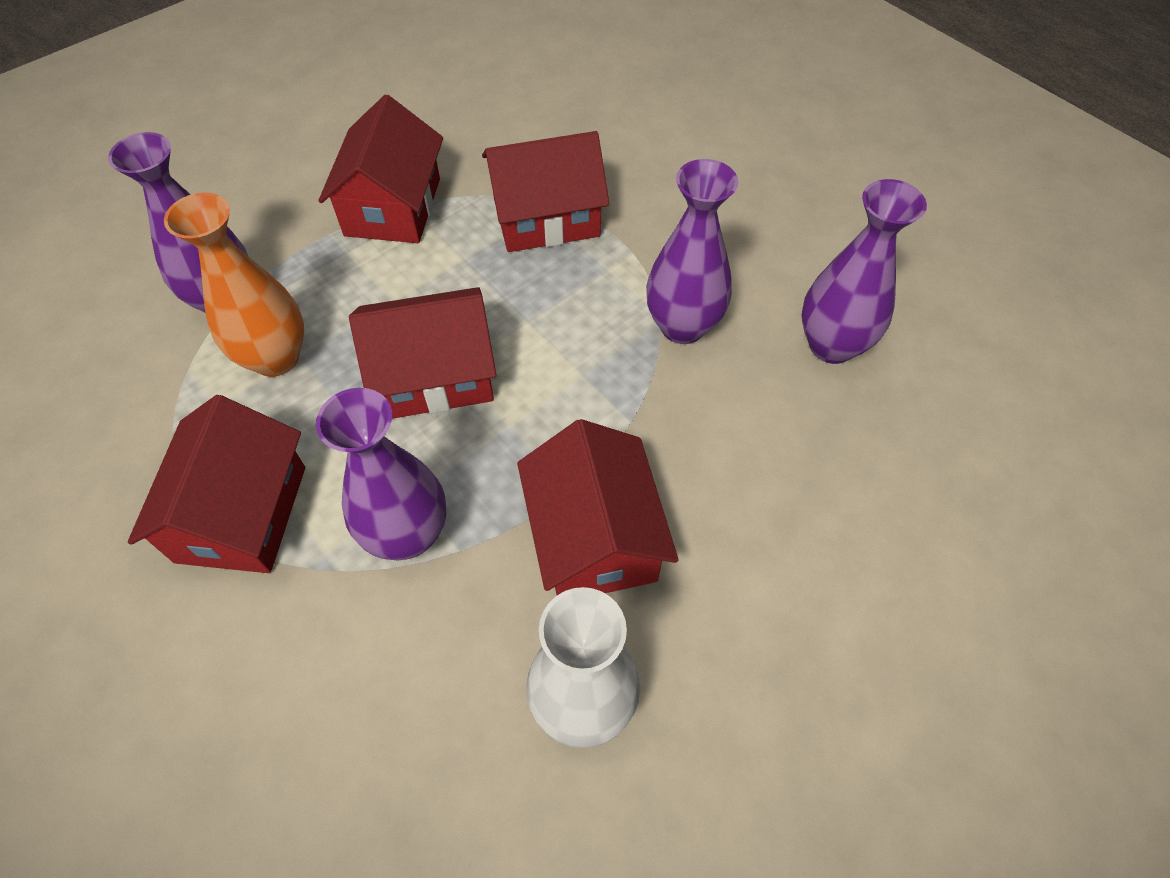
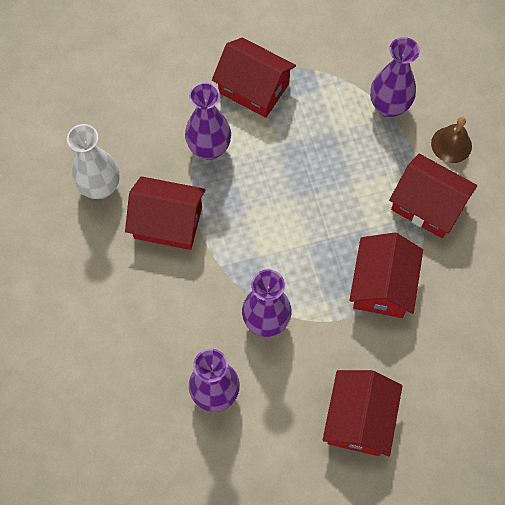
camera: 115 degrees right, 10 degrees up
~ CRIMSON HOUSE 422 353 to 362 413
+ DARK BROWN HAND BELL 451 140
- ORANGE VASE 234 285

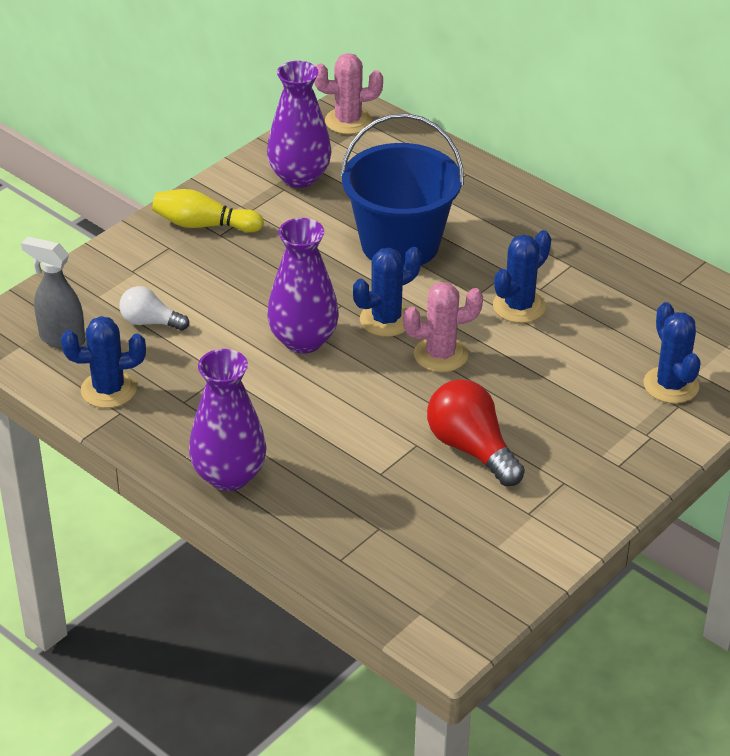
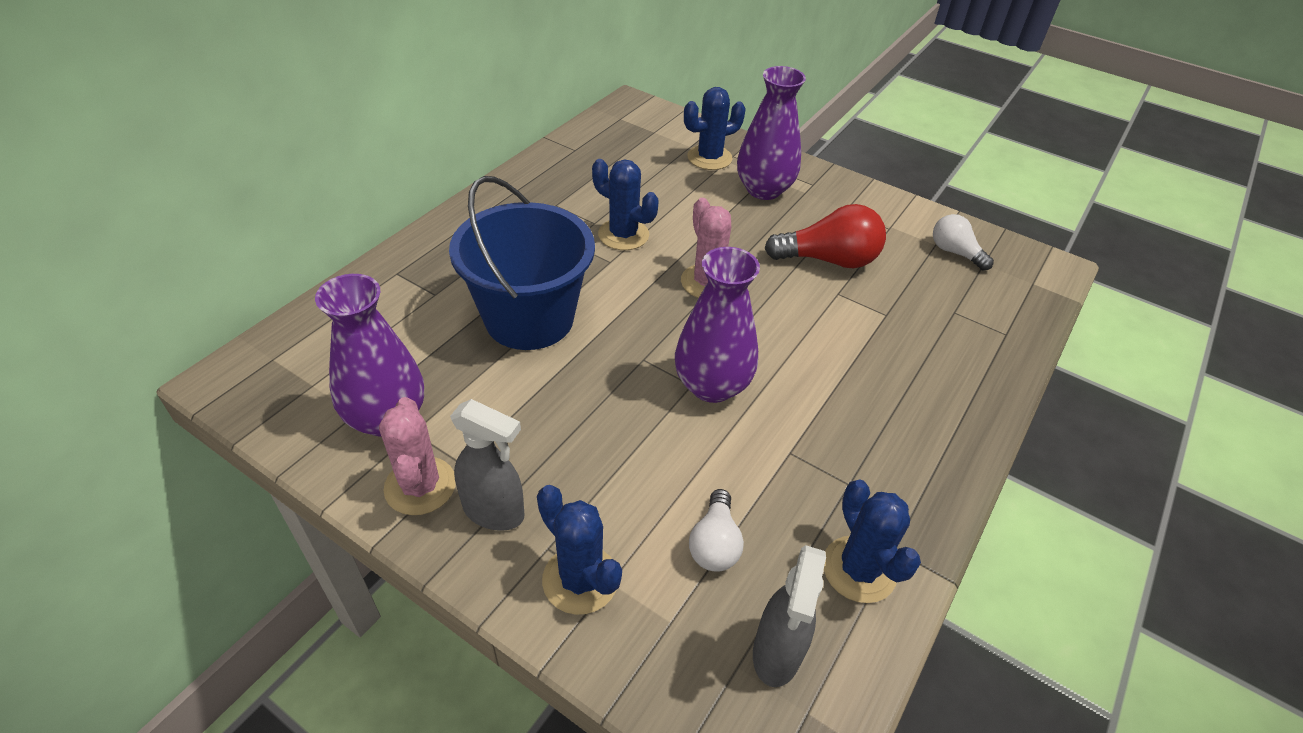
camera: 100 degrees left, 5 degrees up
~ PINK CACTUS 348 93 to 417 456
~ GOLDEN TENPIN 208 210 to GRAY SPRAYER 487 465
~ COBALT CACTUS 387 292 to 579 550
~ VIOLET VASE 227 420 to 771 133
~ CRIMSON LIGHT BULB 476 432 = 825 236 135 degrees counterclockwise
+ WHITE LIGHT BULB 963 242

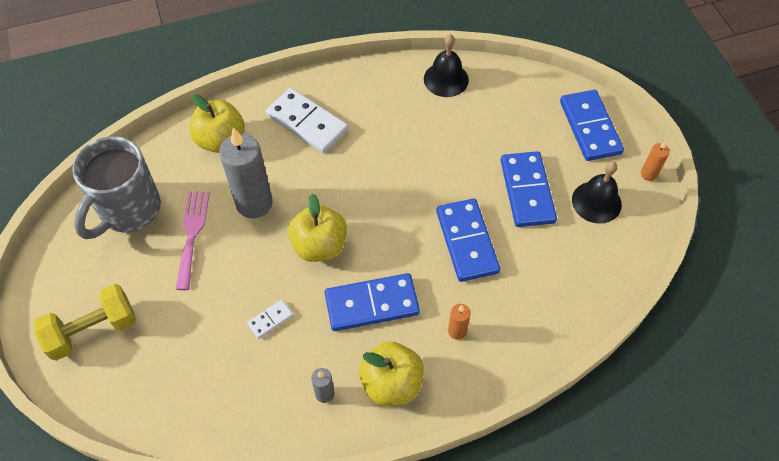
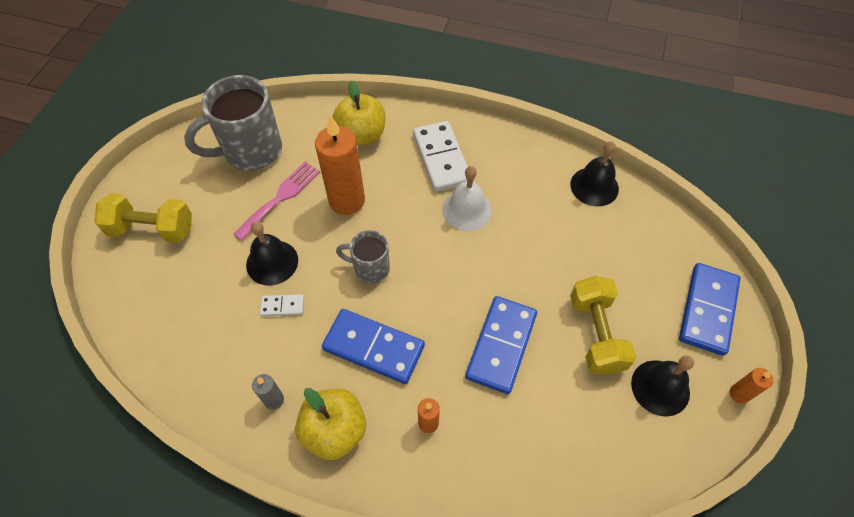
camera: 35 degrees right, 0 degrees up
+ JET-BLACK HAND BELL 272 253
~ GRAY CANDLE 245 172 to ORANGE CANDLE 340 165
~ GOLDEN APPLE 317 228 to GRAY TEA MUG 363 257
+ WHITE HAND BELL 467 198
~ COBALT DOMINO PIECE 528 189 to GOLDEN FREE WEIGHT 603 325

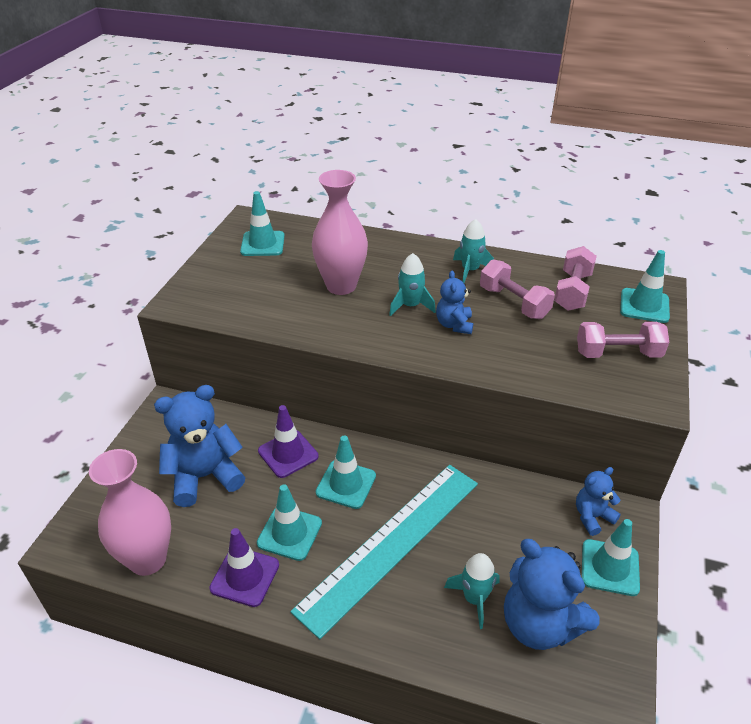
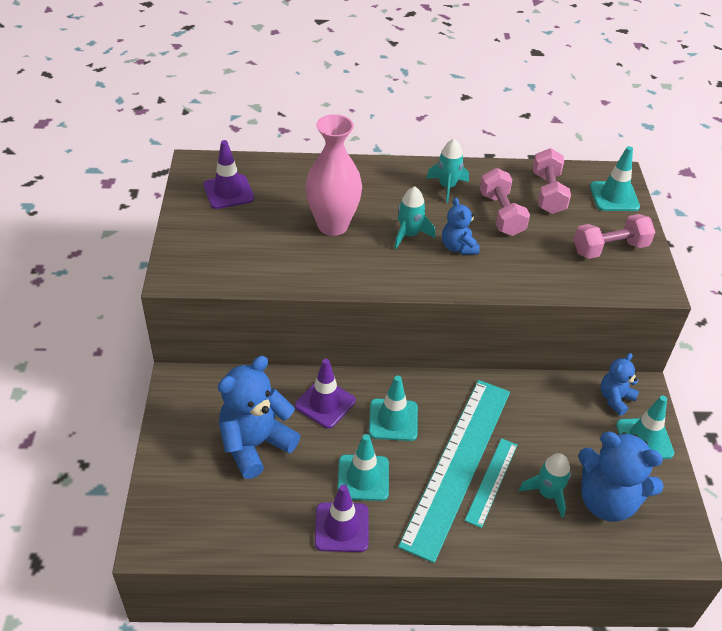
camera: 20 degrees left, 5 degrees up
~ AQUA SAFETY CONE 262 223 to VIOLET SAFETY CONE 228 174
+ AQUA MEASURING STICK 491 483
~ PINK FREE WEIGHT 517 289 = 505 202 45 degrees clockwise
- PINK VASE 130 512

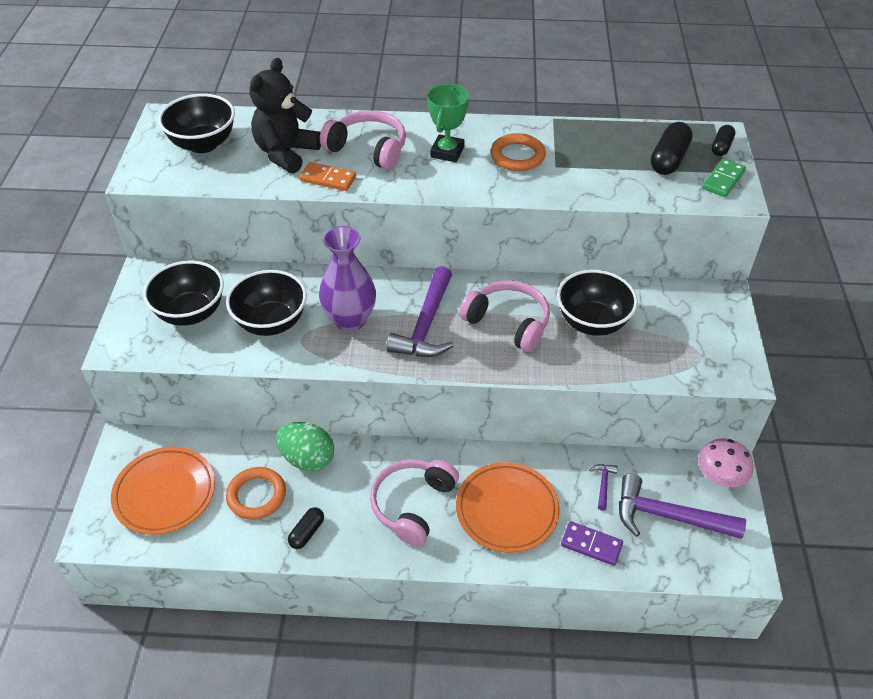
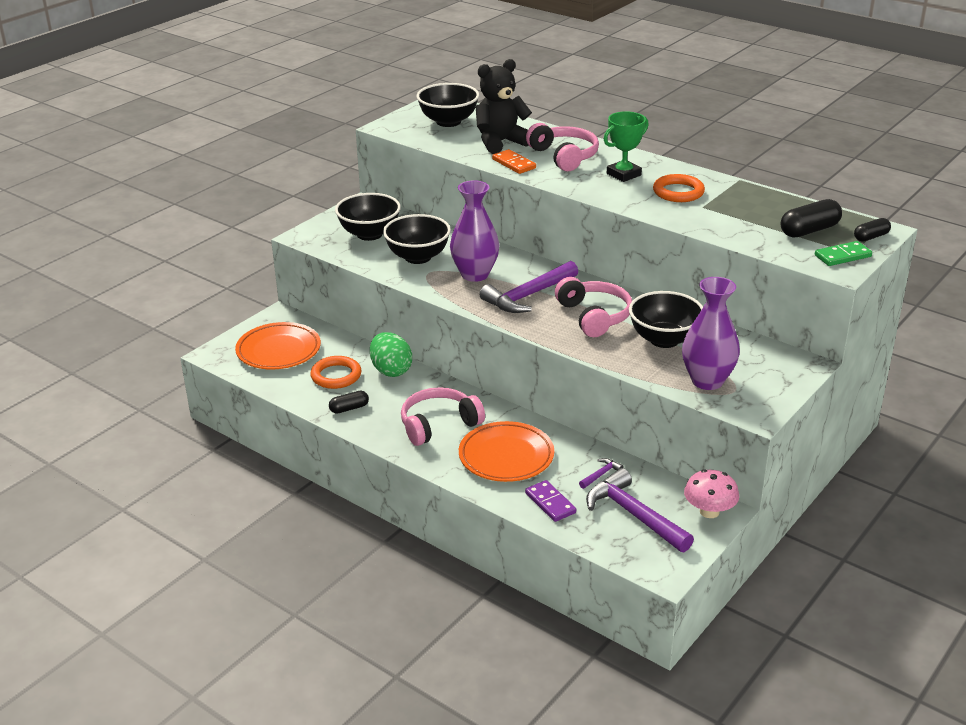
camera: 35 degrees right, 15 degrees down
+ VIOLET VASE 711 333

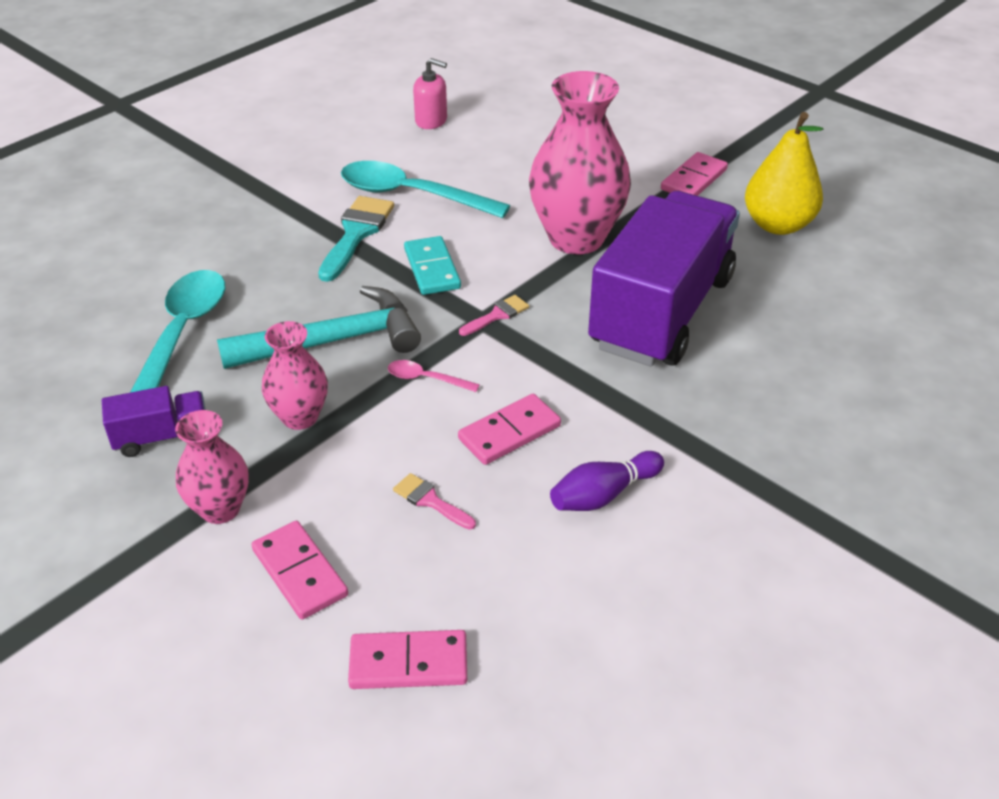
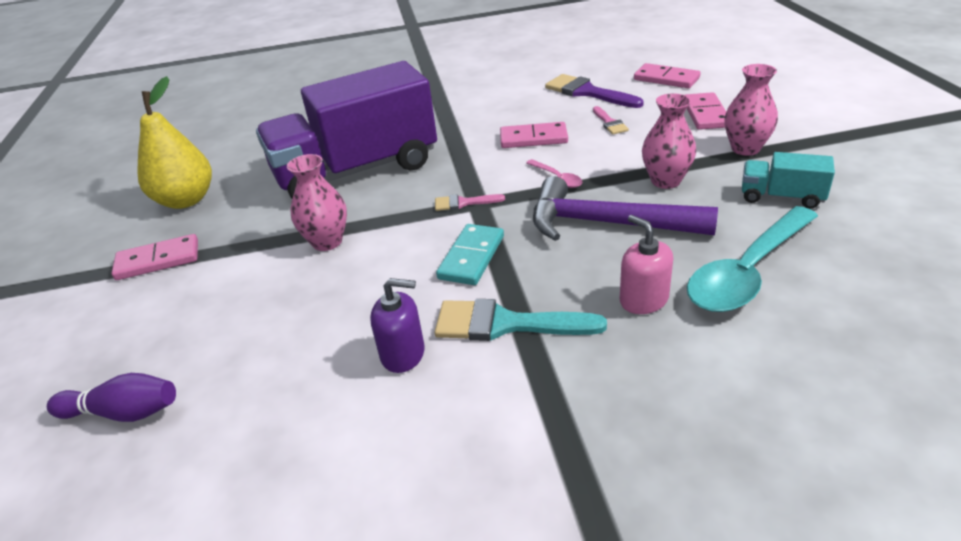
camera: 140 degrees left, 5 degrees down
~ VIOLET TENPIN 607 481 to 111 397
~ PINK VASE 580 163 = 317 202 x0.54
~ AQUA SPOON 425 189 to VIOLET SOAP DISPENSER 397 325
~ AQUA PAINTBRUSH 356 239 = 520 320 45 degrees clockwise
~ AQUA HAMMER 319 327 to VIOLET HAMMER 625 208
+ VIOLET PAINTBRUSH 594 91
~ PINK SOAP DISPENSER 430 93 to 646 264
~ VIOLET TOY TRUCK 154 421 to AQUA TOY TRUCK 788 180

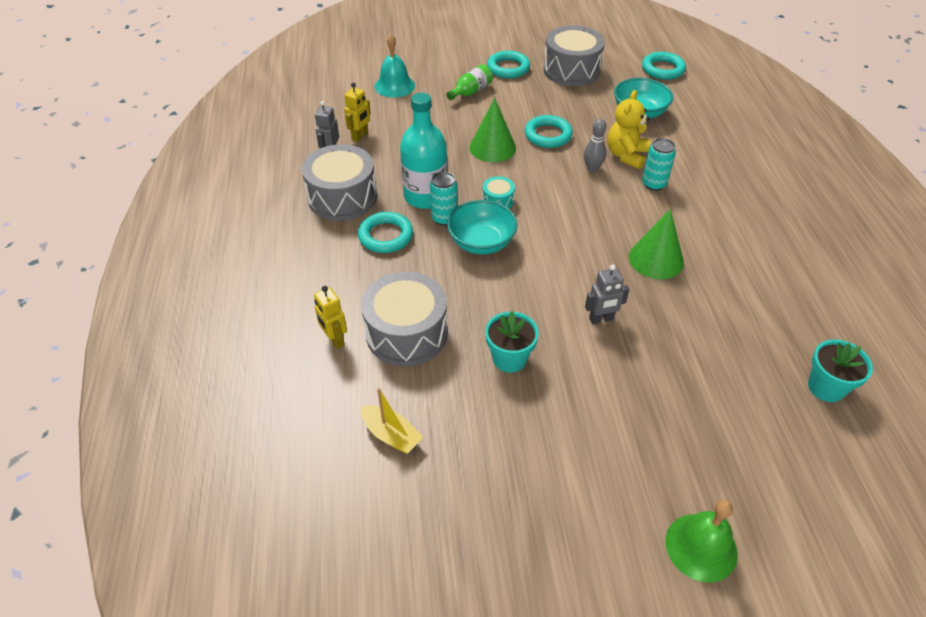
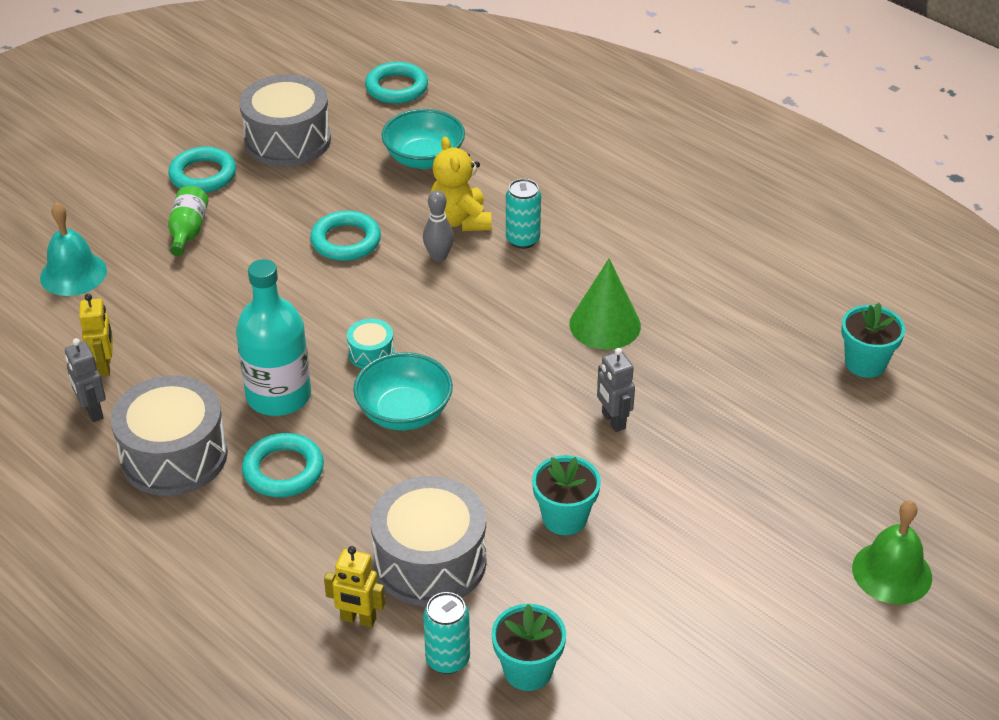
camera: 40 degrees left, 5 degrees down
~ AQUA TIN 444 199 to 446 633
~ GOLDEN SAILBOAT 392 421 to AQUA PLANT POT 528 647
~ GRAY ROBOT 607 294 = 616 390 120 degrees clockwise
- EMERALD CONE SHAPE 492 130

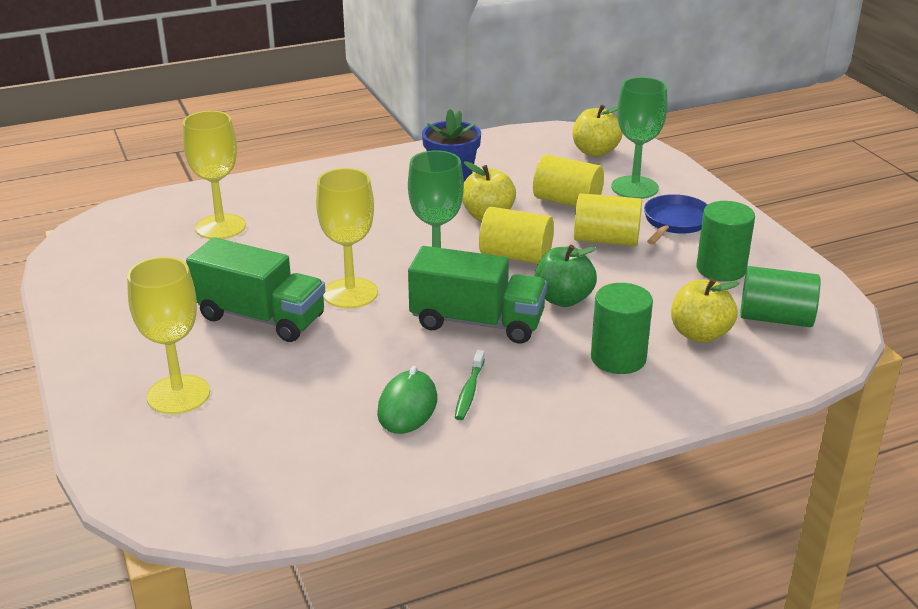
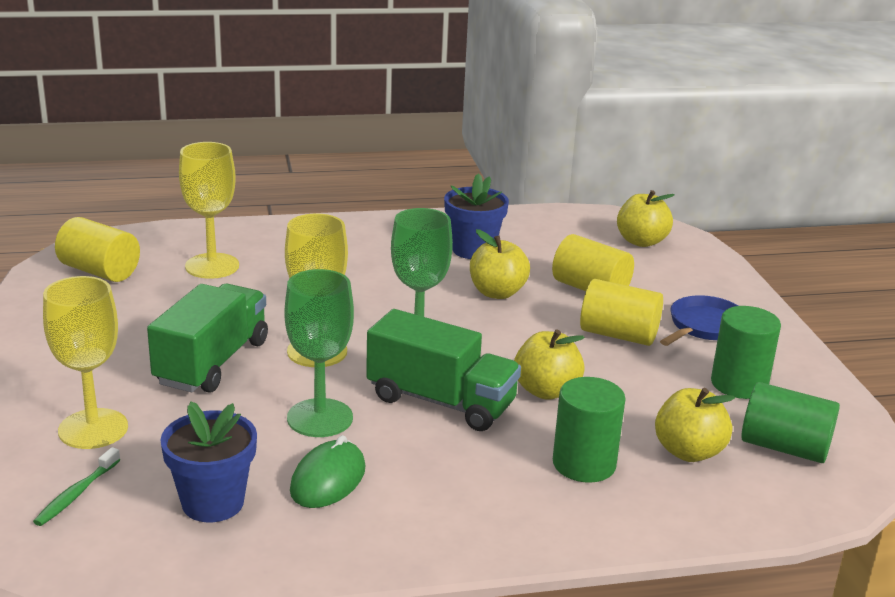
camera: 10 degrees right, 5 degrees down
~ EMERALD DENTAL BRUSH 470 385 to 76 486
~ GOLDEN CYLINDER SHAPE 516 235 to 97 249
~ EMERALD TOY TRUCK 255 289 = 207 338 105 degrees counterclockwise
+ COBALT PLANT POT 208 461
~ EMERALD GOBLET 639 138 to 319 353
~ EMERALD APPLE 565 276 to GOLDEN APPLE 549 364

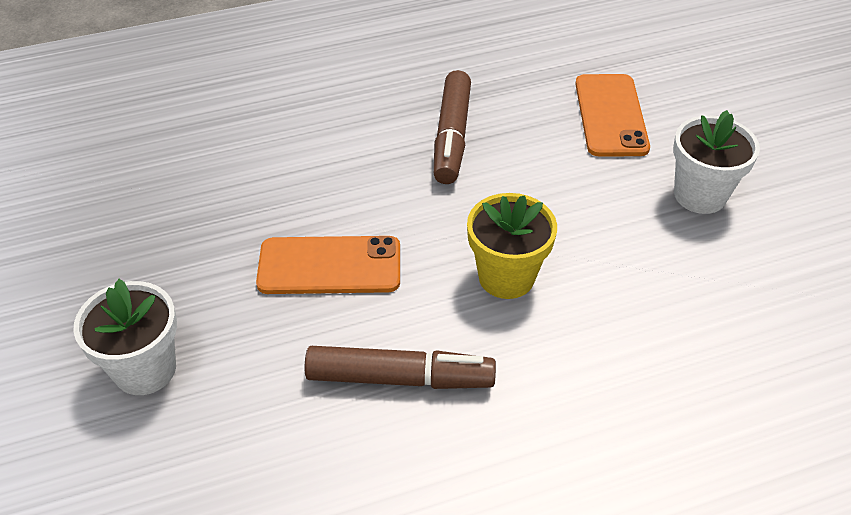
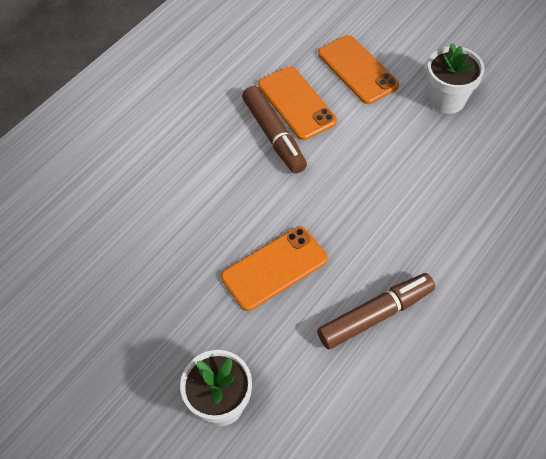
camera: 30 degrees left, 10 degrees up
+ ORANGE SMARTPHONE 297 103
- GOLDEN PLANT POT 512 246

